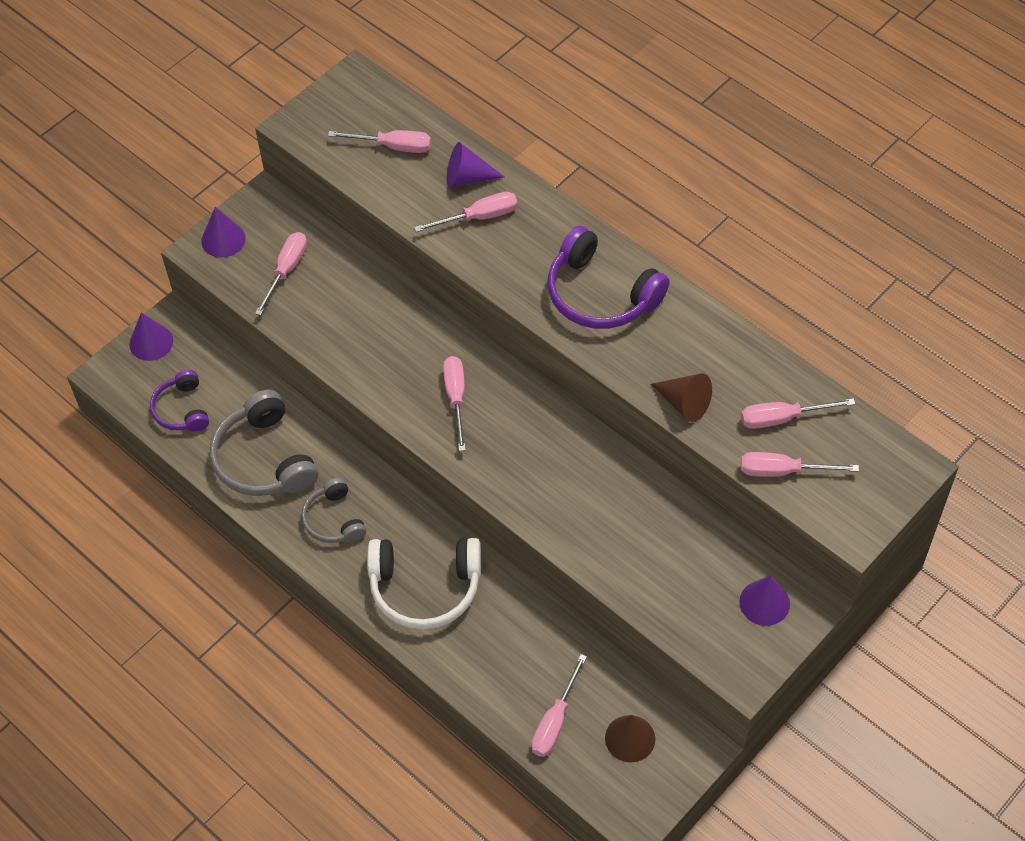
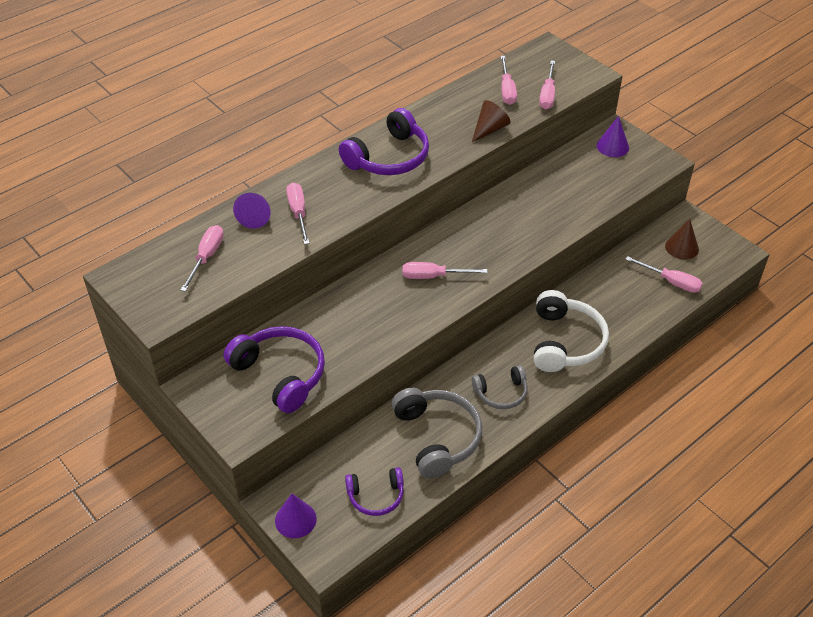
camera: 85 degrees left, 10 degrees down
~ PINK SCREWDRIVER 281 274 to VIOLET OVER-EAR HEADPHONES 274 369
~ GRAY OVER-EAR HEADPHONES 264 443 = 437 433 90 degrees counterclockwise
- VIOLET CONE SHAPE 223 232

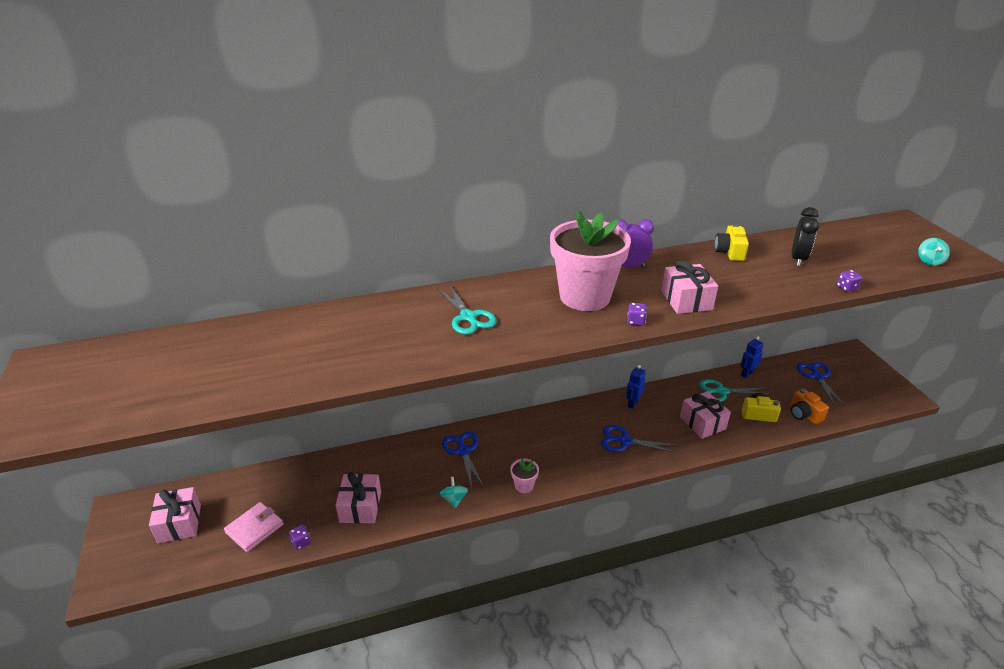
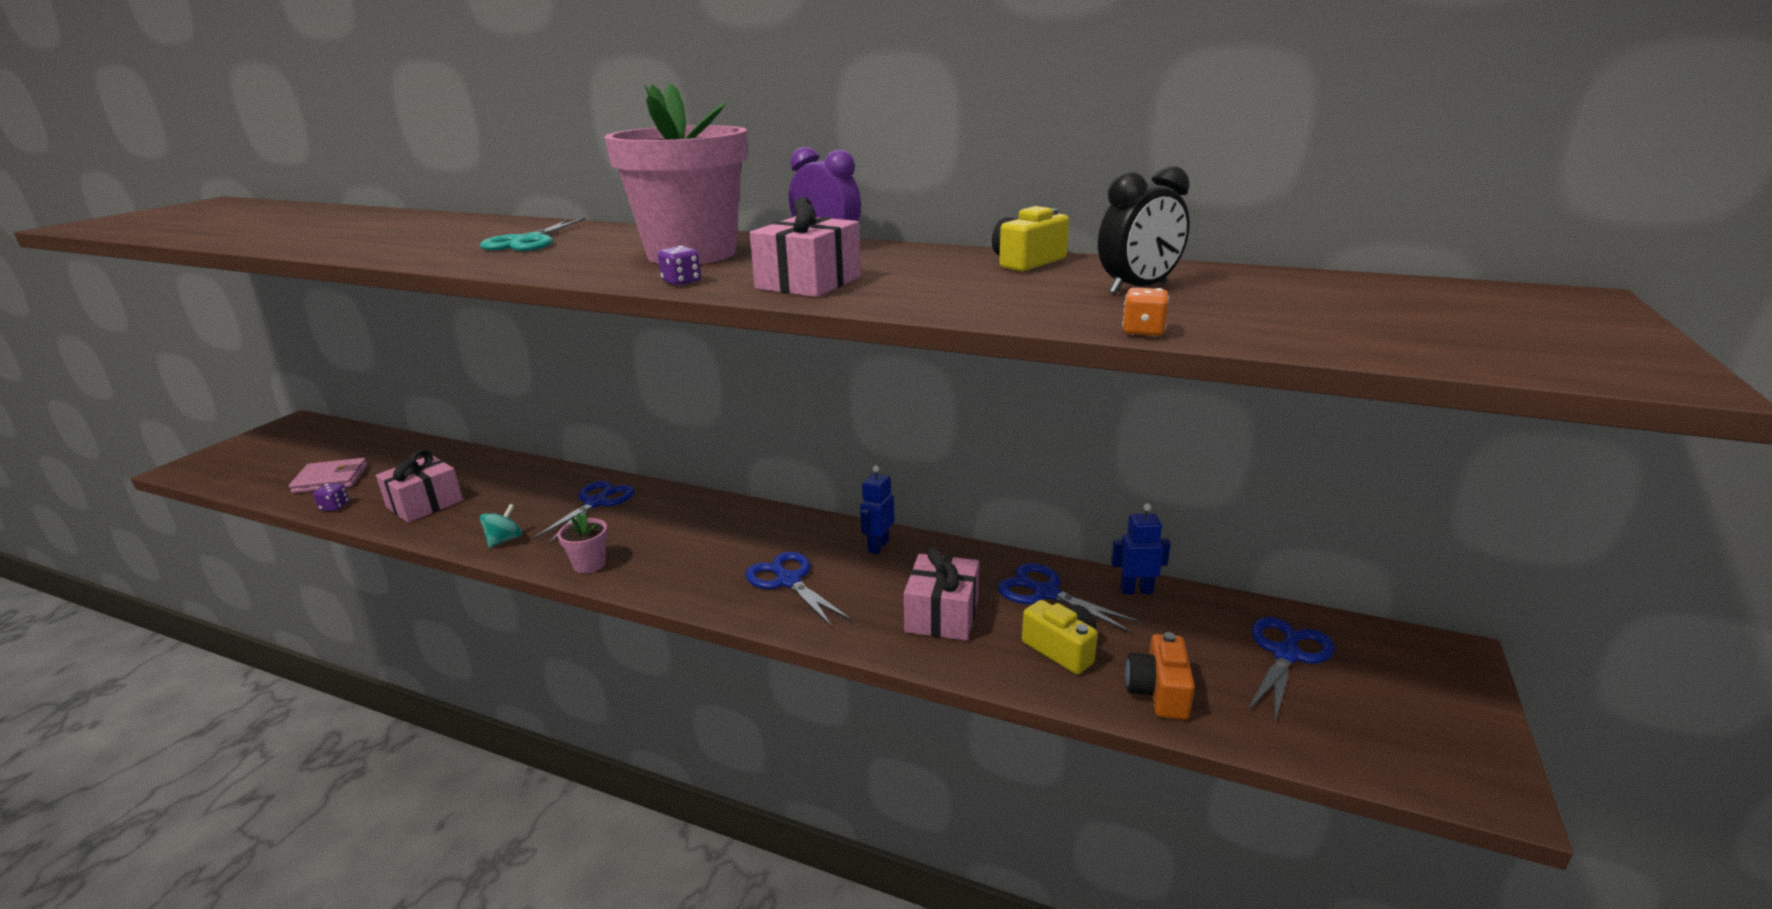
camera: 40 degrees right, 10 degrees down
~ COBALT ROBOT 636 387 = 877 509 45 degrees counterclockwise
~ AQUA PAIR OF SCISSORS 735 390 to COBALT PAIR OF SCISSORS 1070 598
~ VIOLET DICE 849 281 to ORANGE DICE 1145 311
- PINK WRAPPED GIFT 175 515
- AQUA TOY TOP 934 252

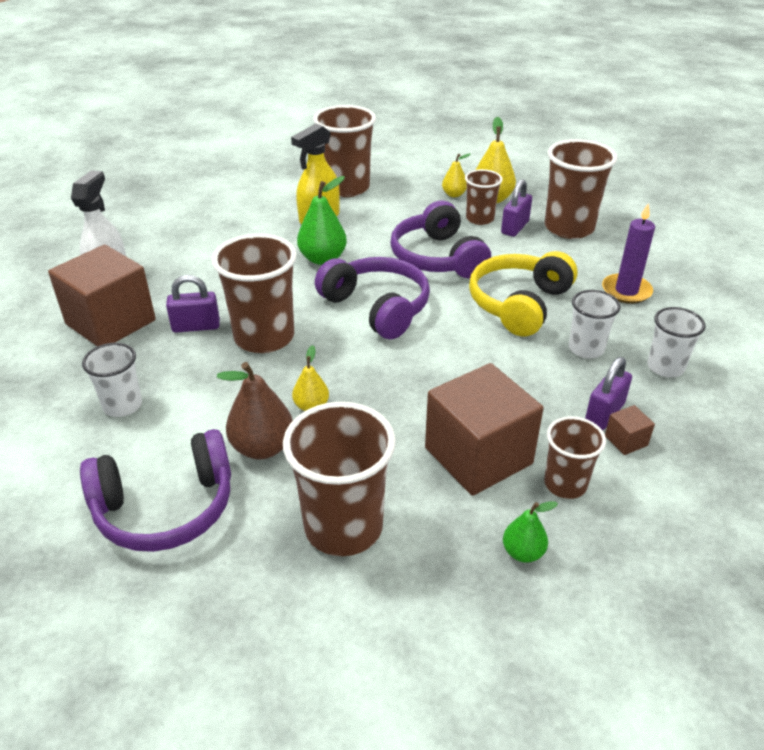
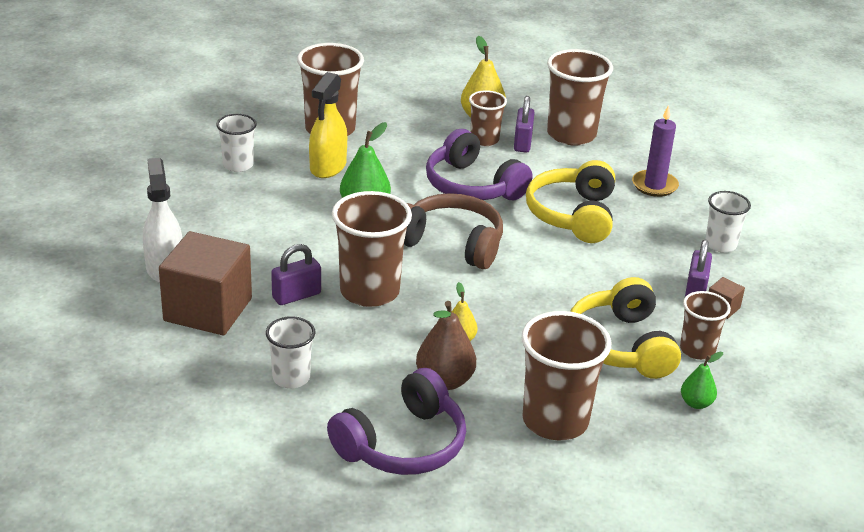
camera: 25 degrees left, 5 degrees down
~ WHITE TUMBLER 595 324 to 236 143
~ VIOLET OVER-EAR HEADPHONES 372 298 to DARK BROWN OVER-EAR HEADPHONES 453 231
~ DARK BROWN CUBE 484 429 to GOLDEN OVER-EAR HEADPHONES 625 328
- GOLDEN PEAR 456 175

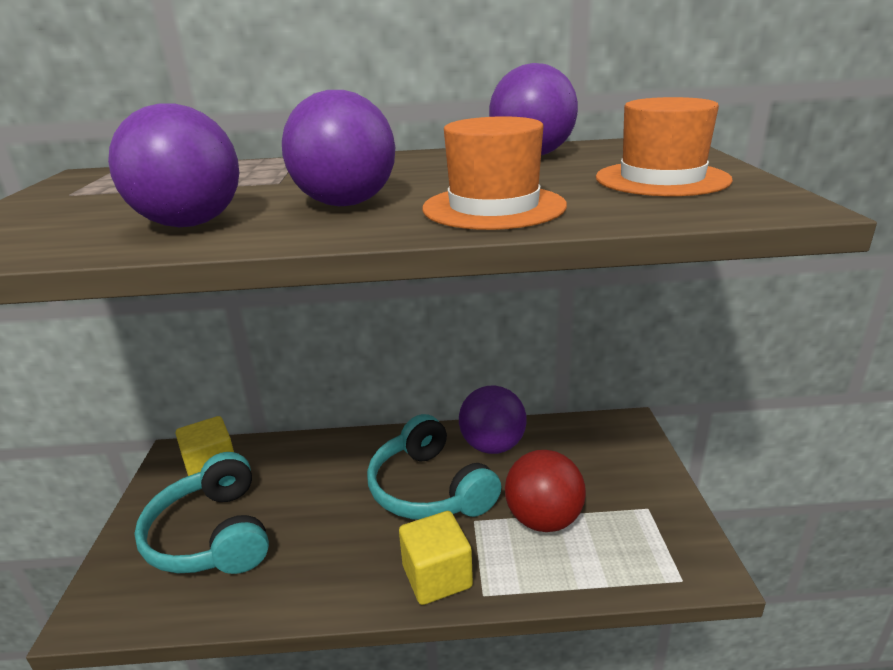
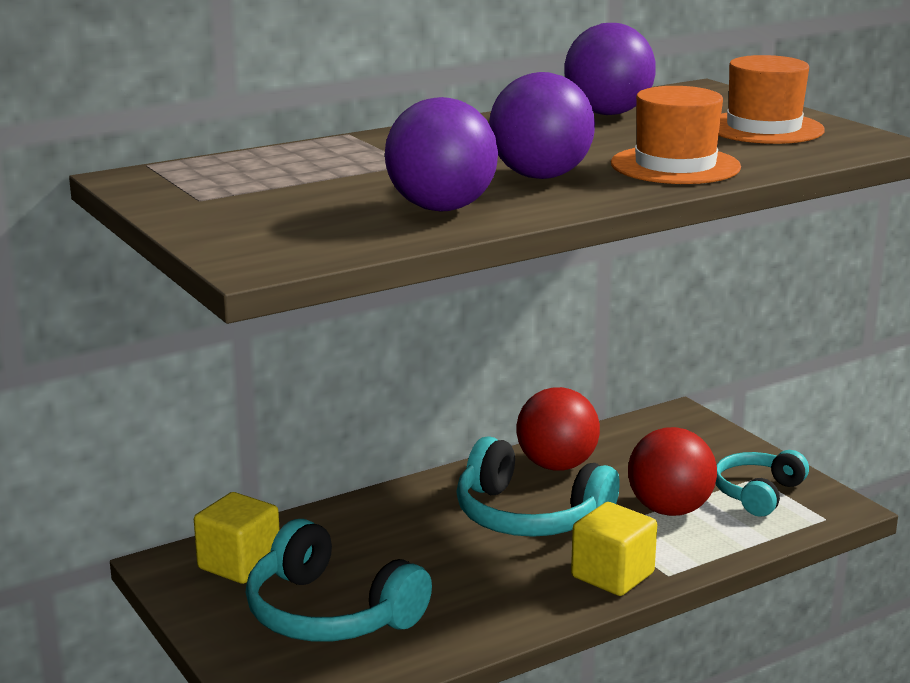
camera: 30 degrees left, 5 degrees down
~ VIOLET SPHERE 493 420 to CRIMSON SPHERE 558 429
+ AQUA OVER-EAR HEADPHONES 762 483

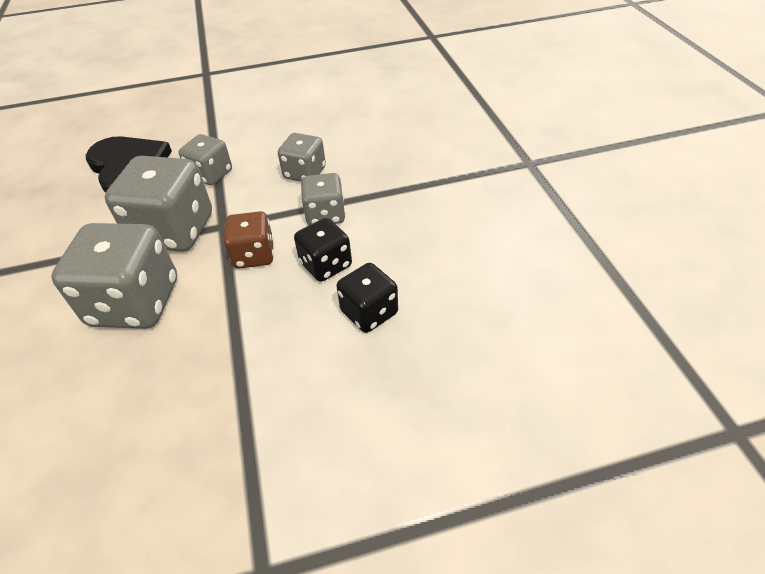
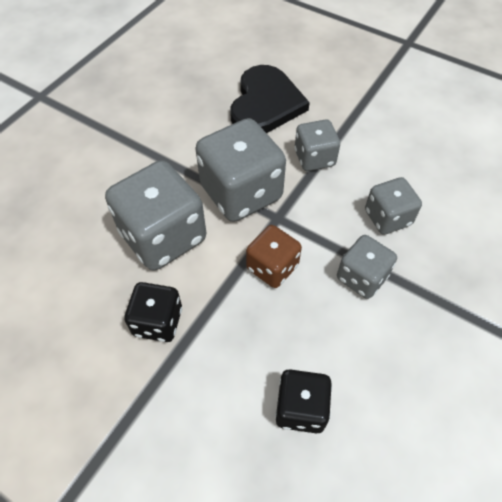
camera: 45 degrees right, 10 degrees up
~ JET-BLACK DICE 323 250 to 153 312

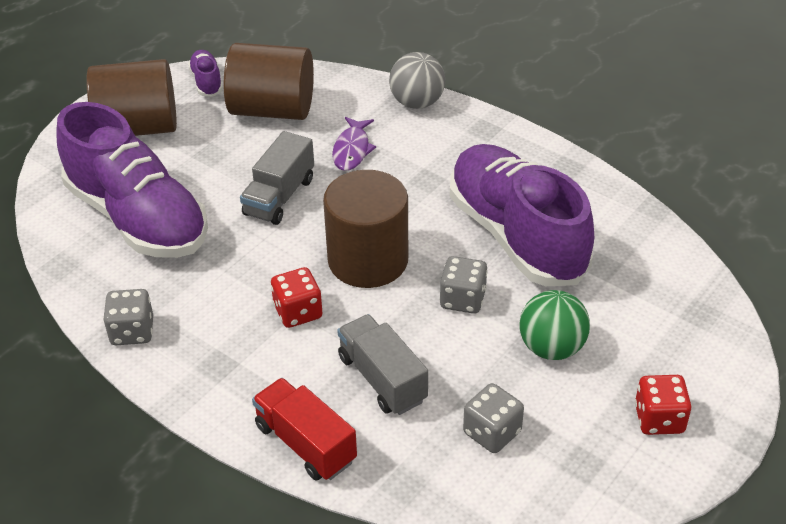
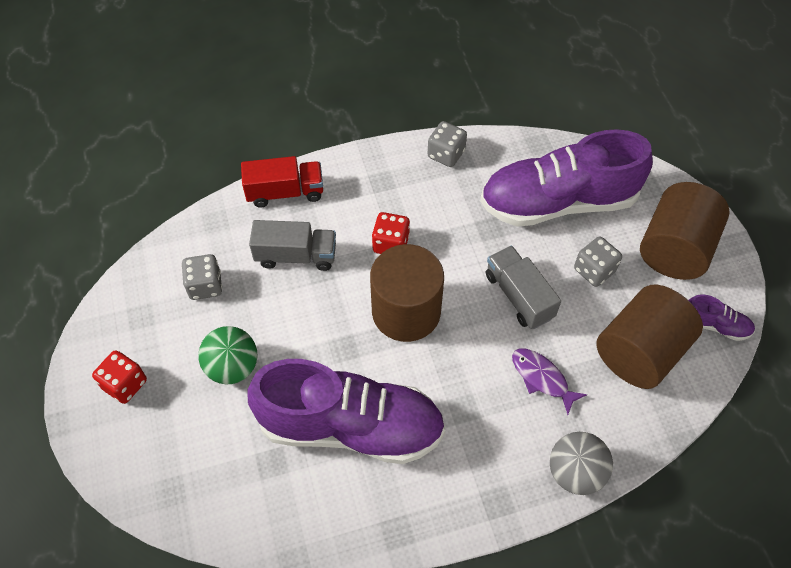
camera: 125 degrees right, 15 degrees up
~ GRAY DICE 464 285 to 598 261

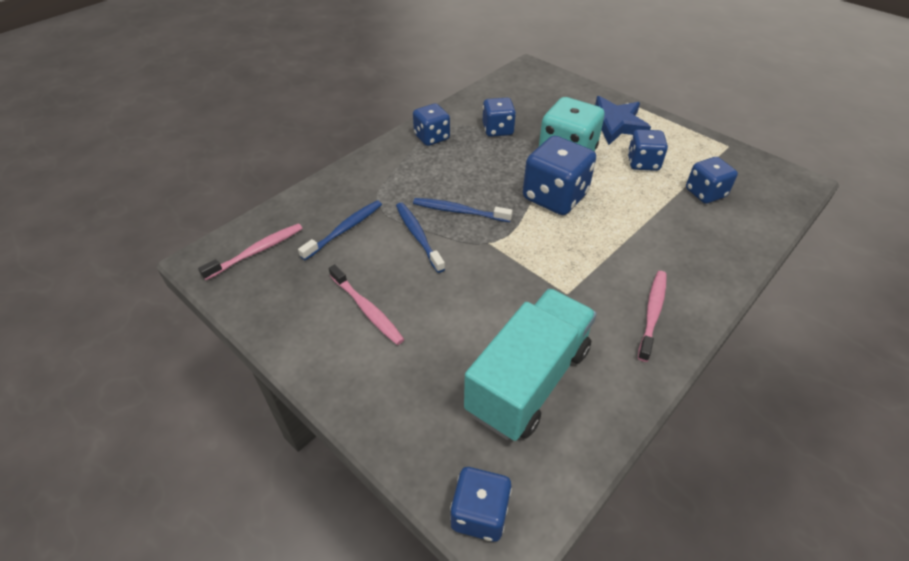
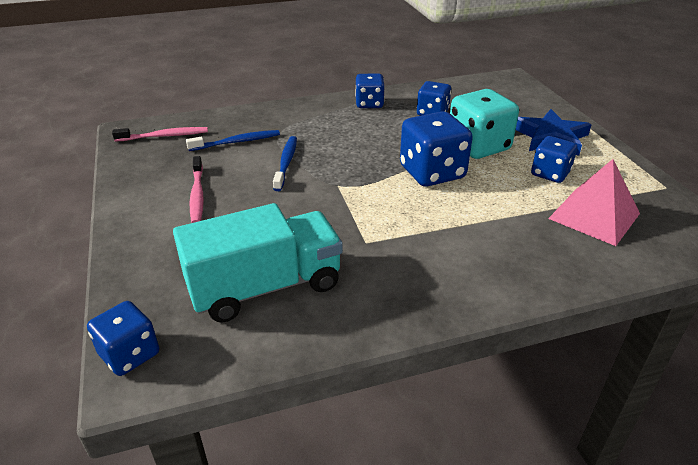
camera: 30 degrees right, 10 degrees down
~ COBALT DICE 712 180 to PINK PYRAMID 594 202
- COBALT DENTAL BRUSH 463 210
- PINK DENTAL BRUSH 652 316

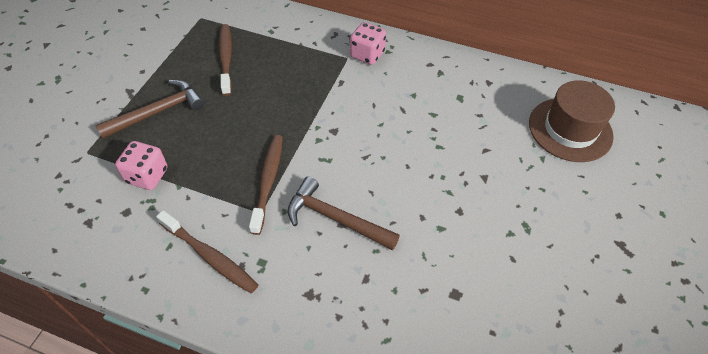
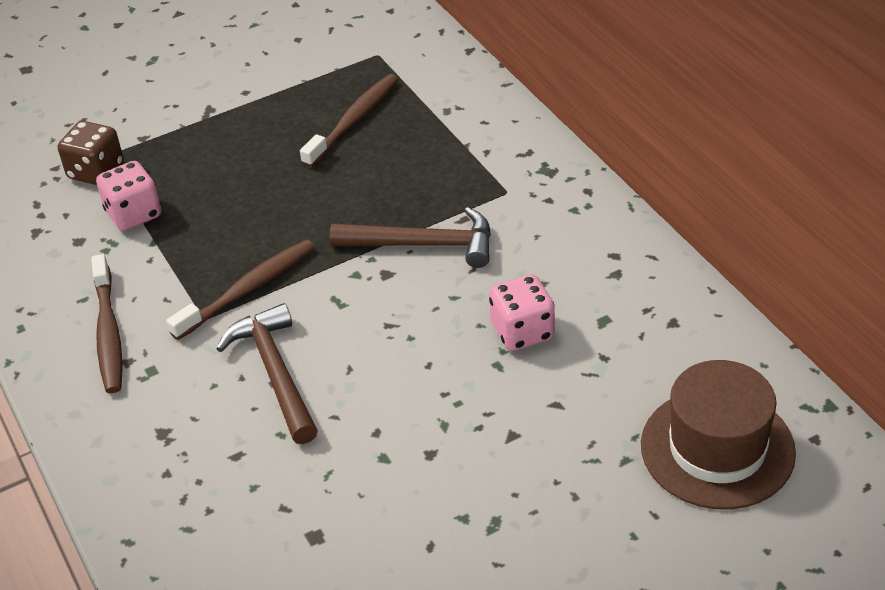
camera: 45 degrees right, 10 degrees down
+ DARK BROWN DICE 90 153
~ DARK BROWN HAMMER 149 109 to 410 237
~ PINK DICE 368 43 to 522 312

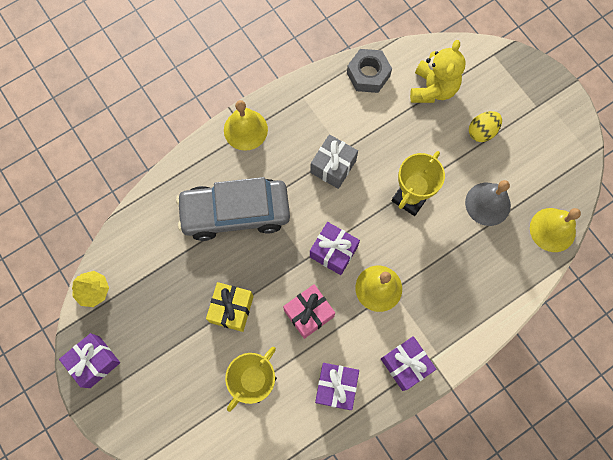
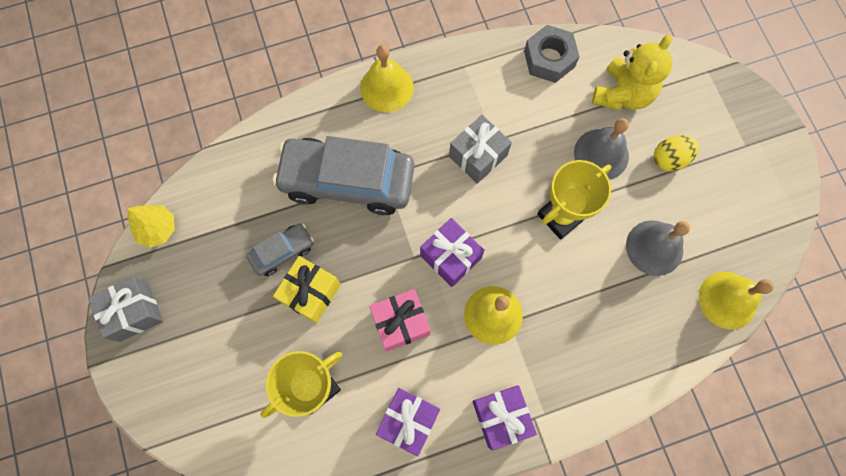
camera: 15 degrees right, 0 degrees up
~ VIOLET WRAPPED GIFT 89 360 to GRAY WRAPPED GIFT 125 309
+ GRAY TOY CAR 280 249
+ GRAY HAND BELL 601 149

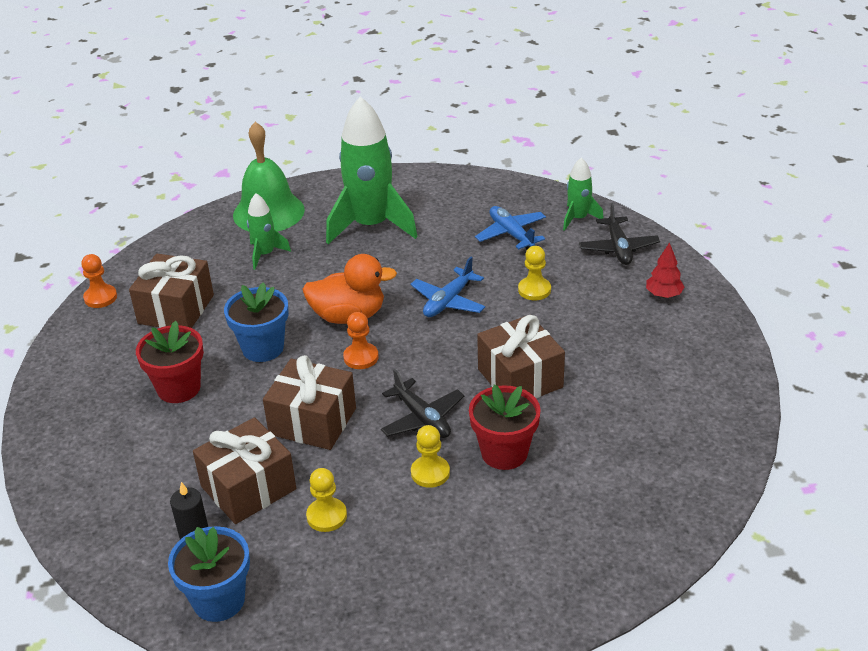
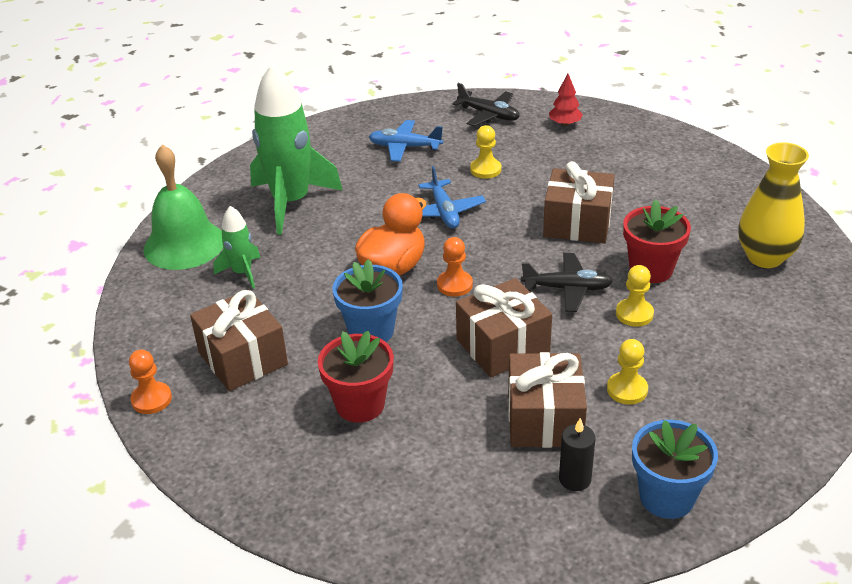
camera: 50 degrees left, 0 degrees up
+ GOLDEN VASE 773 205
- EMERALD SPACESHIP 583 194

